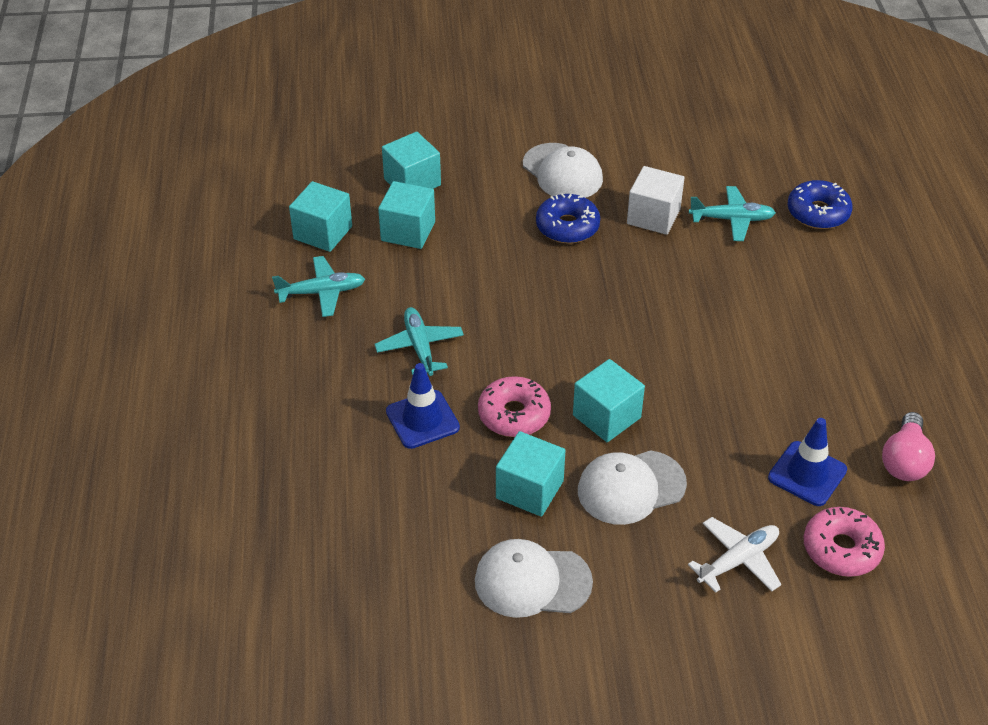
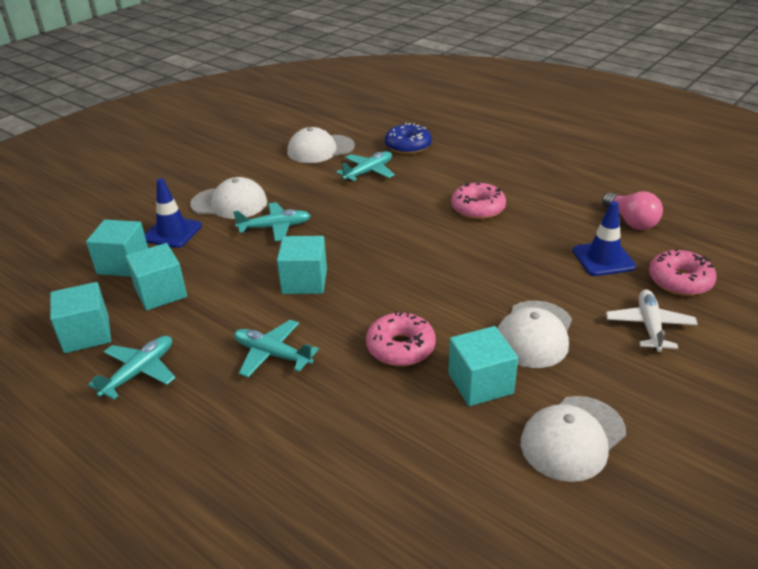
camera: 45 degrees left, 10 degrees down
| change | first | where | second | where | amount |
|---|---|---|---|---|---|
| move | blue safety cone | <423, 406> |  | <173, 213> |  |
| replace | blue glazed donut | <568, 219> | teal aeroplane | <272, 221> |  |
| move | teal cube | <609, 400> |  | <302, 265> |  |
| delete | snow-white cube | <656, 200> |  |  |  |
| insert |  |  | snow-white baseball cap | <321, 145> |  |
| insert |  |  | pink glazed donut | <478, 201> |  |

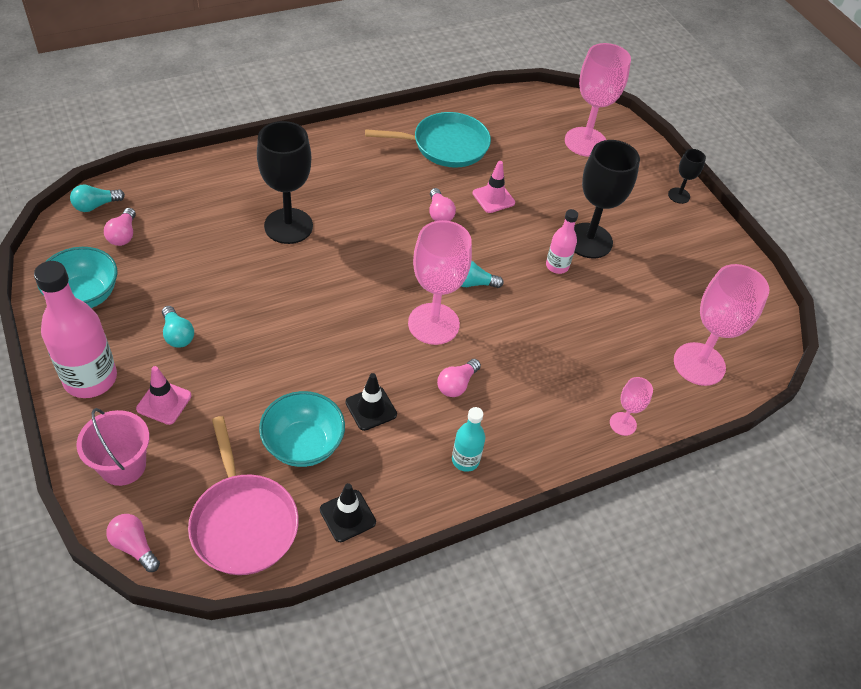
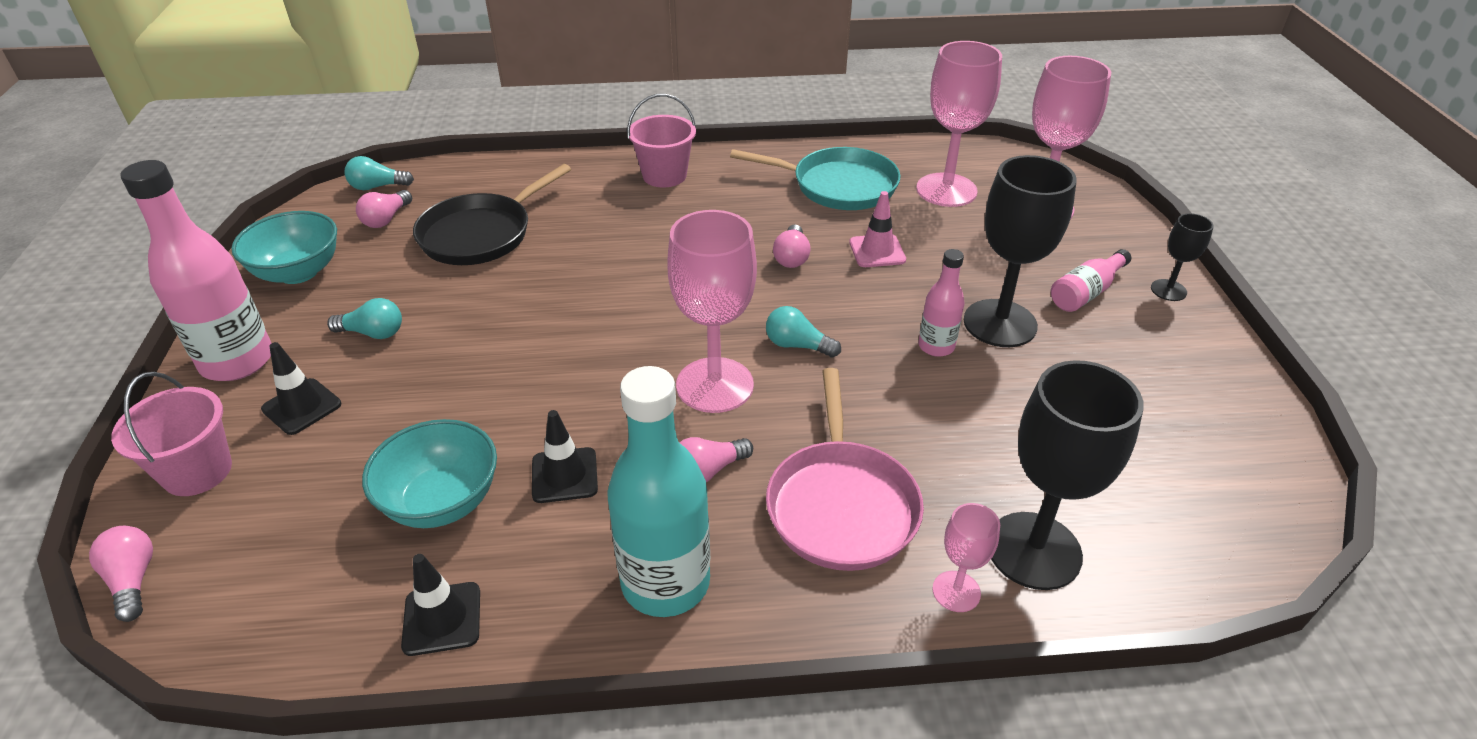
camera: 25 degrees right, 10 degrees down
| change | first | where | second | where | amount |
|---|---|---|---|---|---|
| recolor | pink safety cone | <164, 395> | ebony safety cone | <301, 388> |  |
| rotate | teal light bulb | <178, 327> |  | <364, 318> | 75 degrees counterclockwise |
| move | pink skillet | <243, 495> |  | <845, 469> |  |
| move | ebony wine glass | <285, 182> |  | <1067, 475> |  |
| resize | teal bottle | <468, 439> |  | <658, 491> | x1.90 |
| move | pink wine glass | <721, 325> |  | <959, 124> |  |
| insert |  |  | ebony skillet | <492, 214> |  |
| insert |  |  | pink sand bucket | <661, 140> |  |
| insert |  |  | pink bottle | <1091, 280> |  |

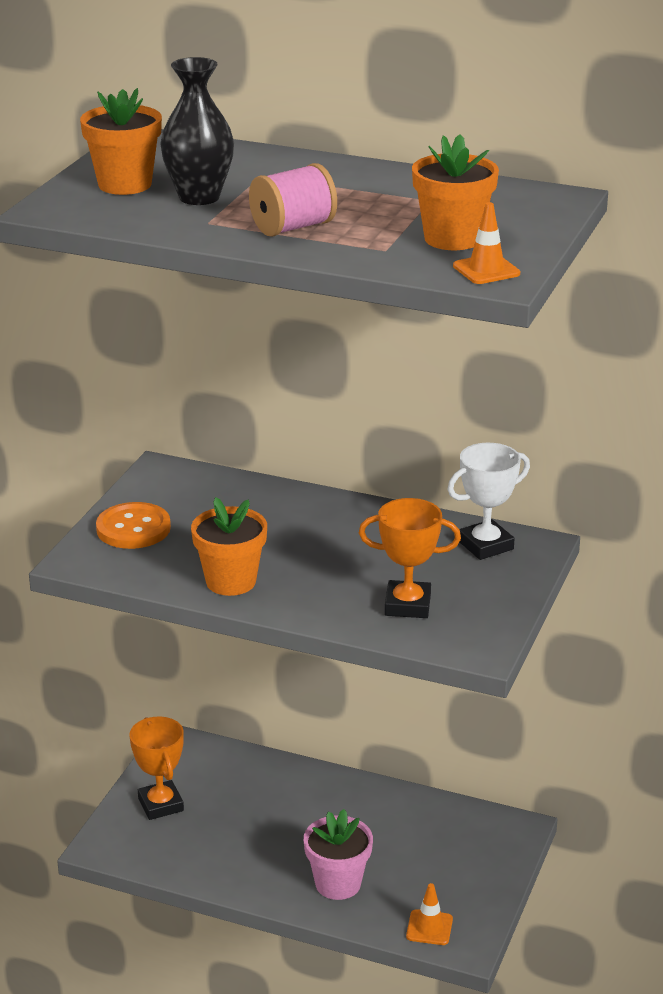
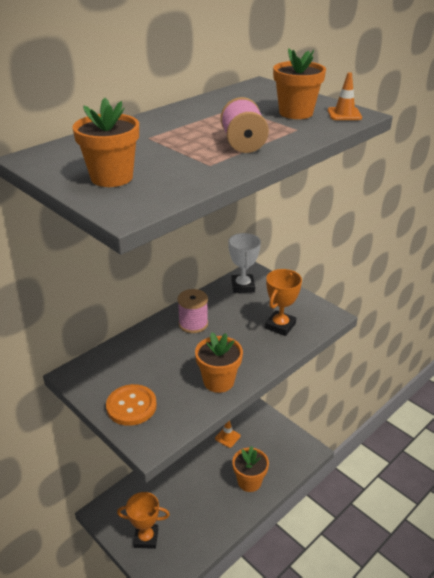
camera: 65 degrees left, 5 degrees up
| change | first | where | second | where | amount |
|---|---|---|---|---|---|
| delete | ebony tall vase | <197, 131> |  |  |  |
| recolor | pink potted plant | <338, 854> | orange potted plant | <250, 469> |  |
| move | orange safety cone | <429, 914> |  | <228, 434> |  |
| insert |  |  | pink spool | <192, 311> |  |

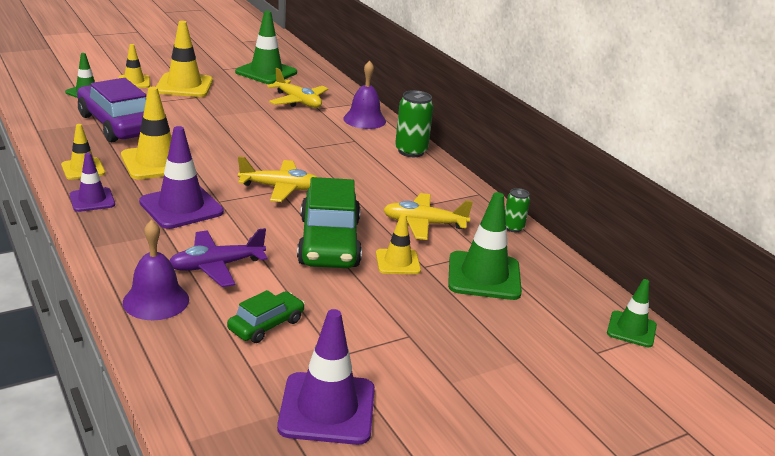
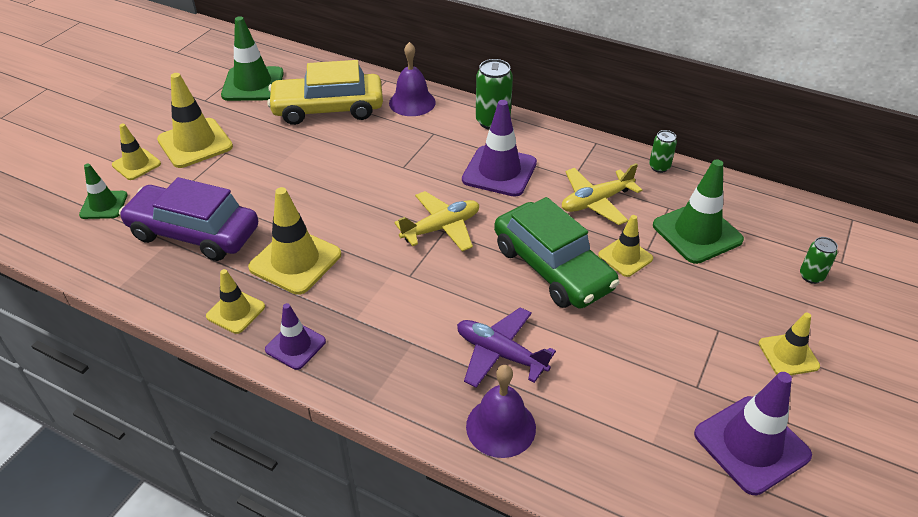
camera: 30 degrees left, 15 degrees up
| change | first | where | second | where | amount |
|---|---|---|---|---|---|
| move | royal purple safety cone | <181, 177> |  | <499, 148> |  |
| rotate | royal purple aeroplane | <219, 257> |  | <506, 347> | 90 degrees clockwise |
| delete | emerald car | <266, 316> |  |  |  |
| replace | bright yellow aeroplane | <297, 88> | bright yellow car | <325, 92> |  |
| delete | emerald safety cone | <632, 313> |  |  |  |
| insert |  |  | bright yellow safety cone | <789, 344> |  |
| insert |  |  | emerald tin | <819, 260> |  |

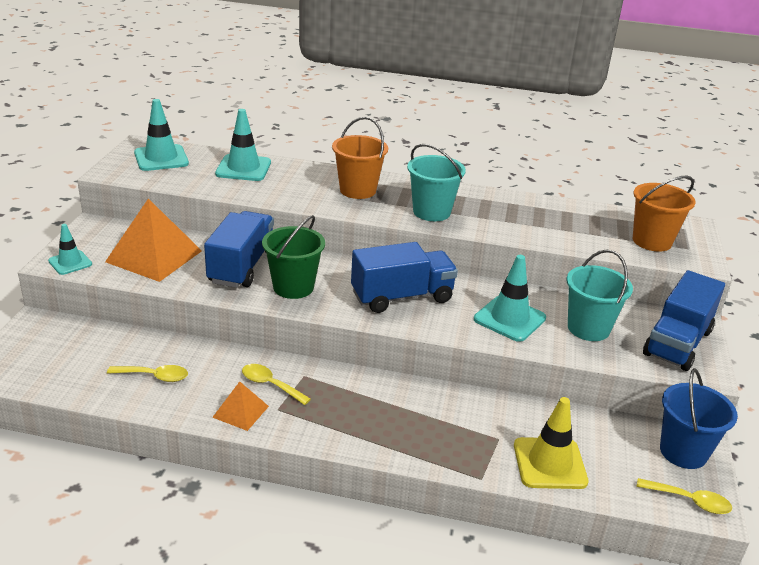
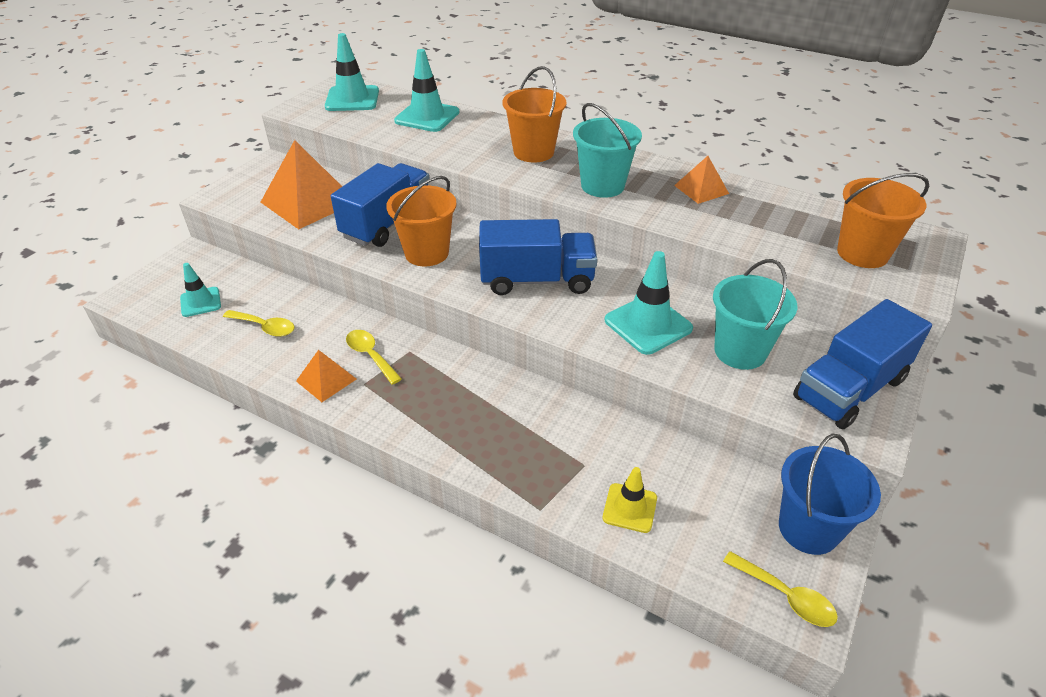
camera: 20 degrees right, 10 degrees up
| change | first | where | second | where | amount |
|---|---|---|---|---|---|
| move | teal safety cone | <70, 249> |  | <200, 290> |  |
| recolor | emerald sand bucket | <293, 257> | orange sand bucket | <421, 221> |  |
| resize | bright yellow safety cone | <551, 443> |  | <630, 500> | x0.62 |
| insert |  |  | orange pyramid shape | <701, 180> |  |

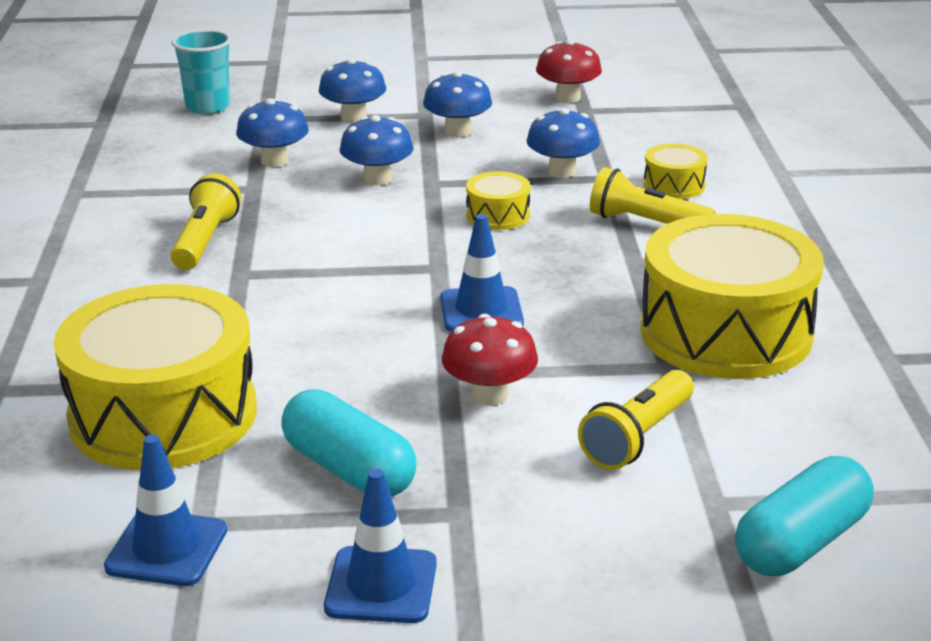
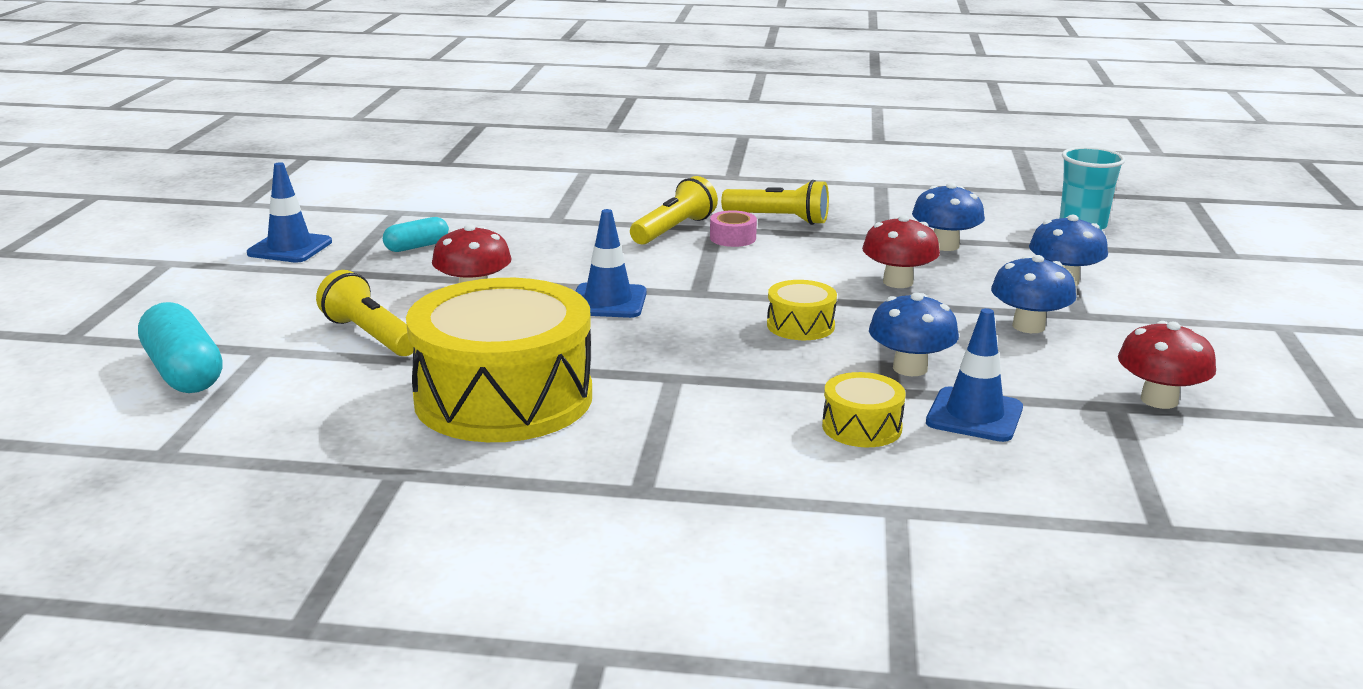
camera: 100 degrees right, 5 degrees down
| change | first | where | second | where | amount |
|---|---|---|---|---|---|
| delete | bright yellow drum | <155, 377> |  |  |  |
| move | blue safety cone | <165, 510> |  | <974, 375> |  |
| resize | teal capsule | <348, 443> |  | <416, 234> | x0.58 |
| recolor | blue fungus | <377, 150> | scarlet fungus | <901, 251> |  |
| move | bright yellow flashlight | <653, 195> |  | <674, 210> |  |
| insert |  |  | pink sticky tape | <733, 228> |  |

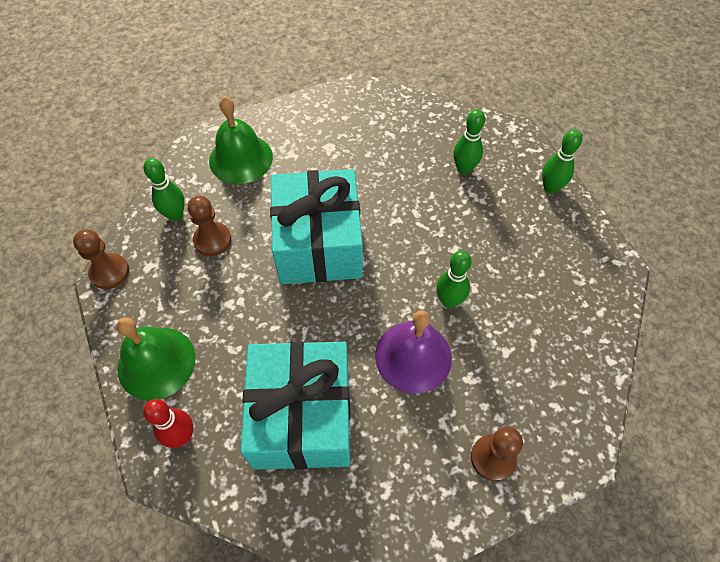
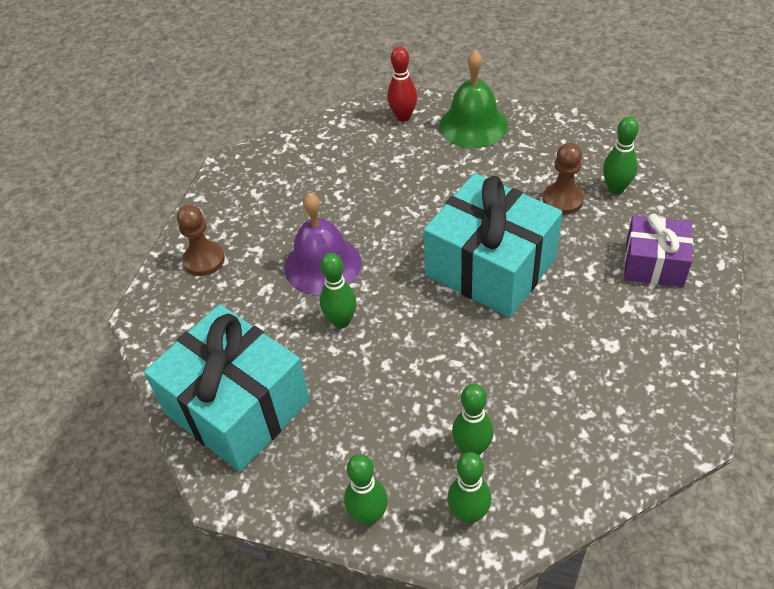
camera: 135 degrees right, 10 degrees down
| change | first | where | second | where | amount |
|---|---|---|---|---|---|
| delete | brown chess pawn | <101, 259> |  |  |  |
| replace | emerald hand bell | <241, 140> | royal purple wrapped gift | <658, 250> |  |
| move | teal wrapped gift | <295, 405> |  | <227, 388> |  |
| insert |  |  | emerald tenpin | <469, 488> |  |

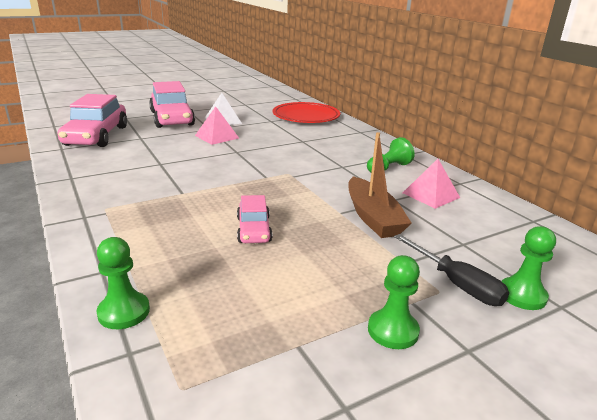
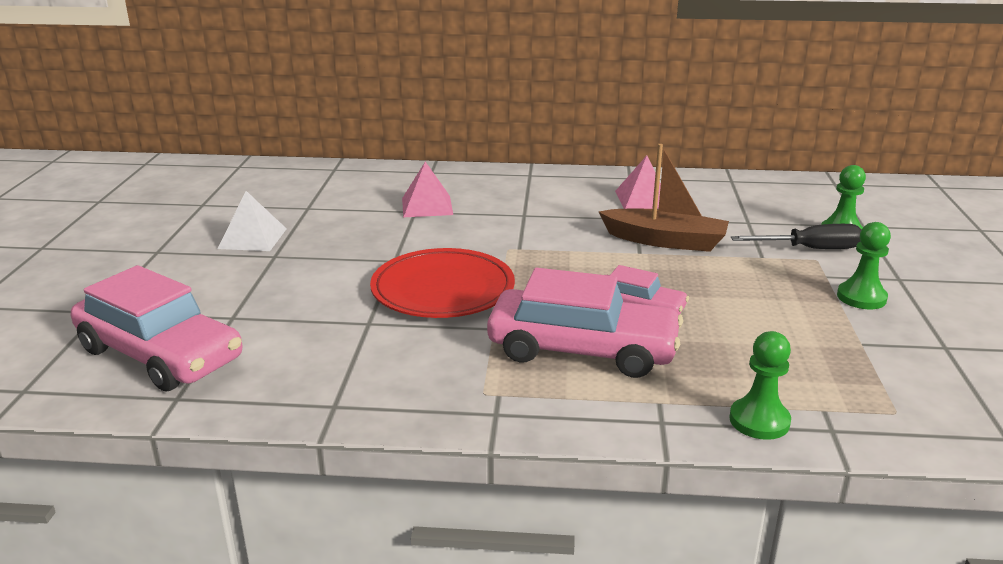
camera: 55 degrees left, 0 degrees up
| change | first | where | second | where | amount |
|---|---|---|---|---|---|
| move | pink car | <172, 104> |  | <585, 323> |  |
| move | pink pyramid shape | <217, 125> |  | <427, 189> |  |
| move | scarlet plate | <306, 112> |  | <442, 283> |  |
| delete | emerald chess pawn | <391, 154> |  |  |  |

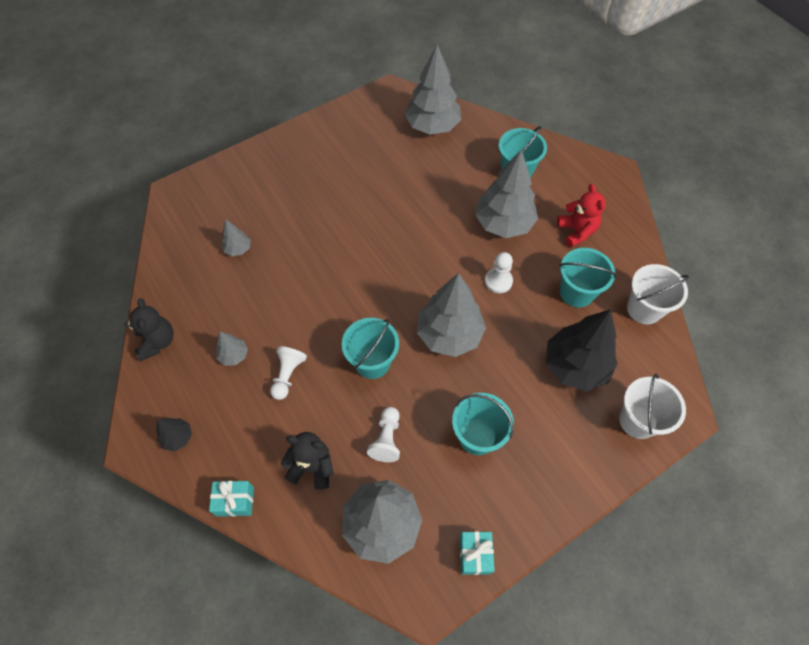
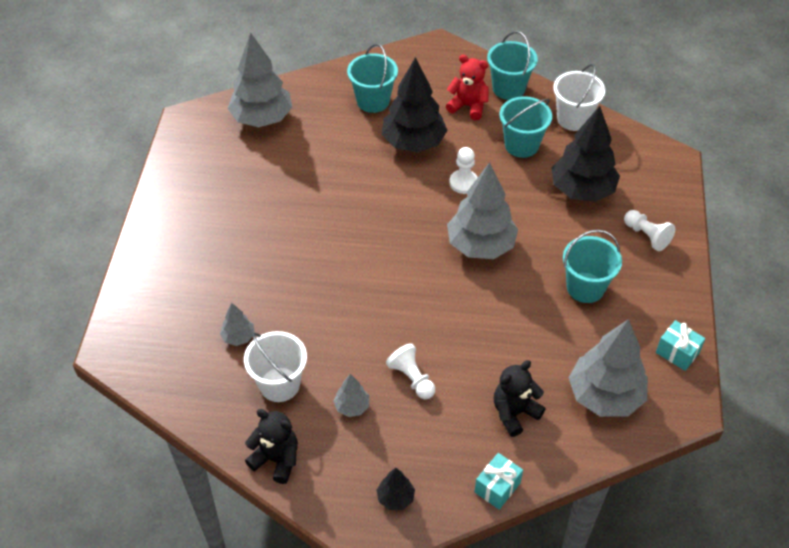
camera: 50 degrees left, 10 degrees down
| change | first | where | second | where | amount |
|---|---|---|---|---|---|
| move | teal sand bucket | <370, 348> |  | <512, 65> |  |
| move | snow-white chess pawn | <383, 434> |  | <649, 230> |  |
| recolor | gray toy tree | <506, 193> | ebony toy tree | <414, 105> |  |
| move | snow-white sand bucket | <652, 406> |  | <275, 366> |  |

